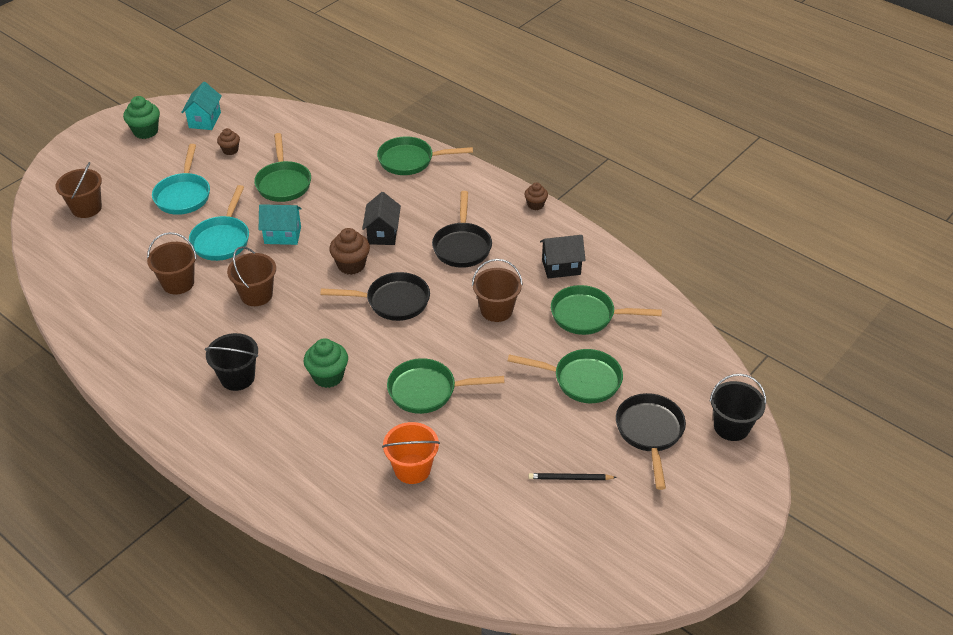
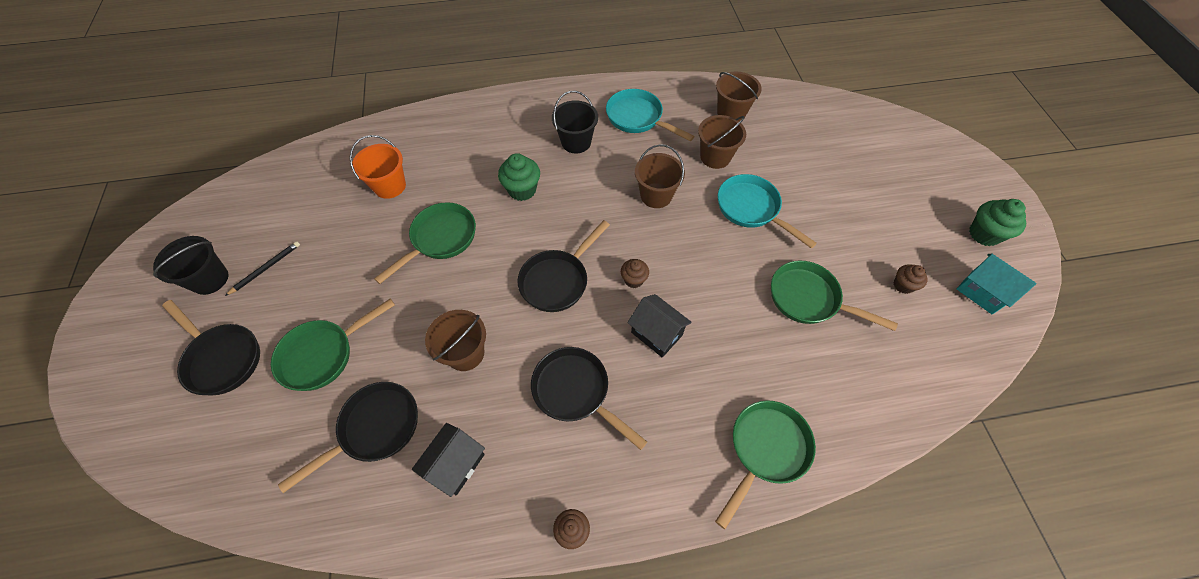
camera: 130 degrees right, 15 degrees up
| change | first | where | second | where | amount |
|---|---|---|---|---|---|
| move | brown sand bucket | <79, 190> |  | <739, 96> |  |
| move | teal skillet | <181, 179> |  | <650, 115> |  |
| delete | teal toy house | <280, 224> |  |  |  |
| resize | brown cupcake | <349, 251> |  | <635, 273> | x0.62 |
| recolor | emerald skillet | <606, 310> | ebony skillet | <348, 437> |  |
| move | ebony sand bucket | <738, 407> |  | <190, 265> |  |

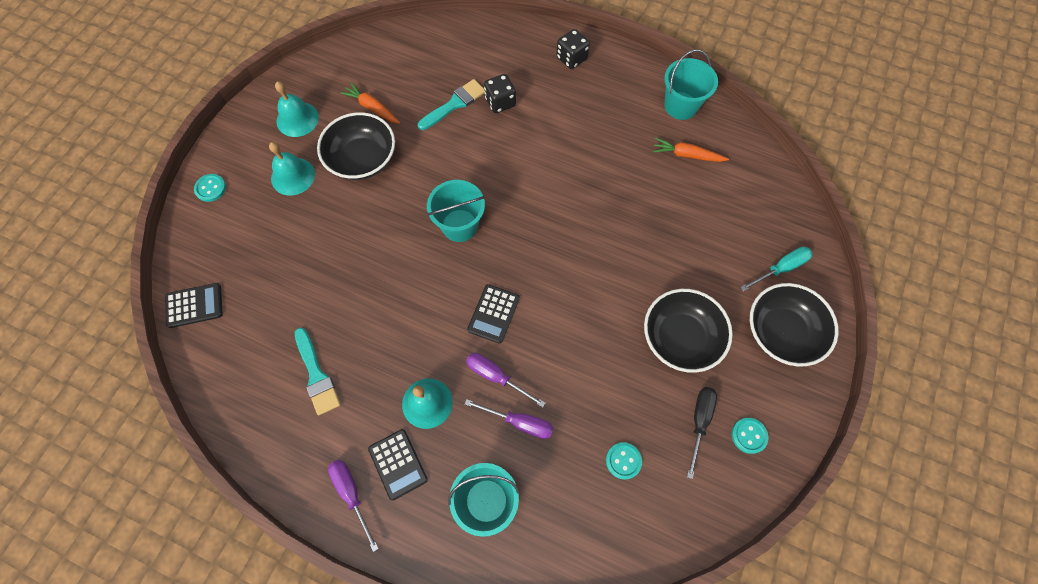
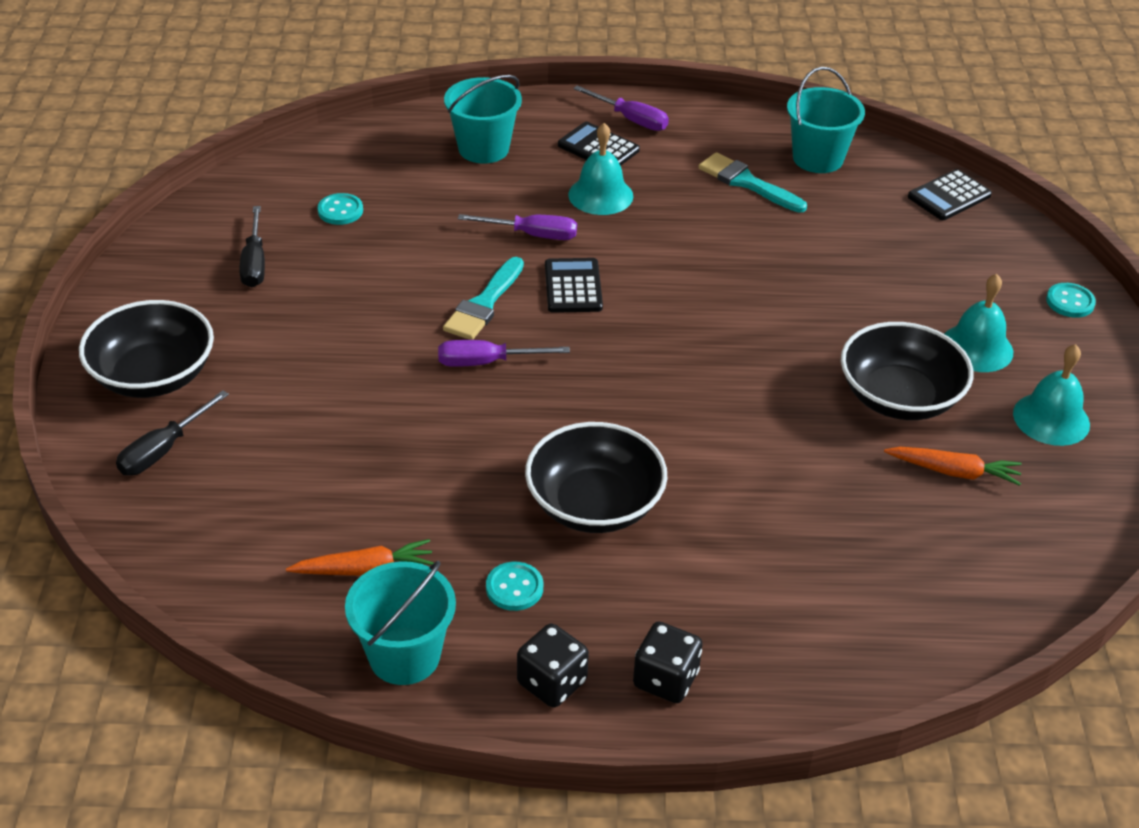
camera: 155 degrees right, 25 degrees down
| change | first | where | second | where | amount |
|---|---|---|---|---|---|
| move | teal paint brush | <451, 104> |  | <483, 298> |  |
| move | teal sand bucket | <456, 211> |  | <826, 120> |  |
| move | royal purple hand screwdriver | <509, 419> |  | <504, 353> |  |
| move | ebony dice | <500, 93> |  | <553, 665> |  |
| move | ebony bowl | <688, 331> |  | <596, 477> |  |
| move | teal shirt button | <750, 436> |  | <514, 586> |  |
| recolor | teal hand screwdriver | <776, 269> | ebony hand screwdriver | <172, 433> |  |

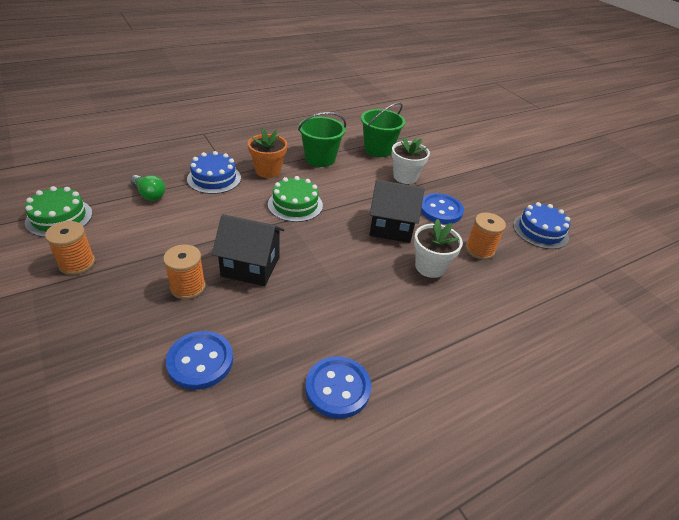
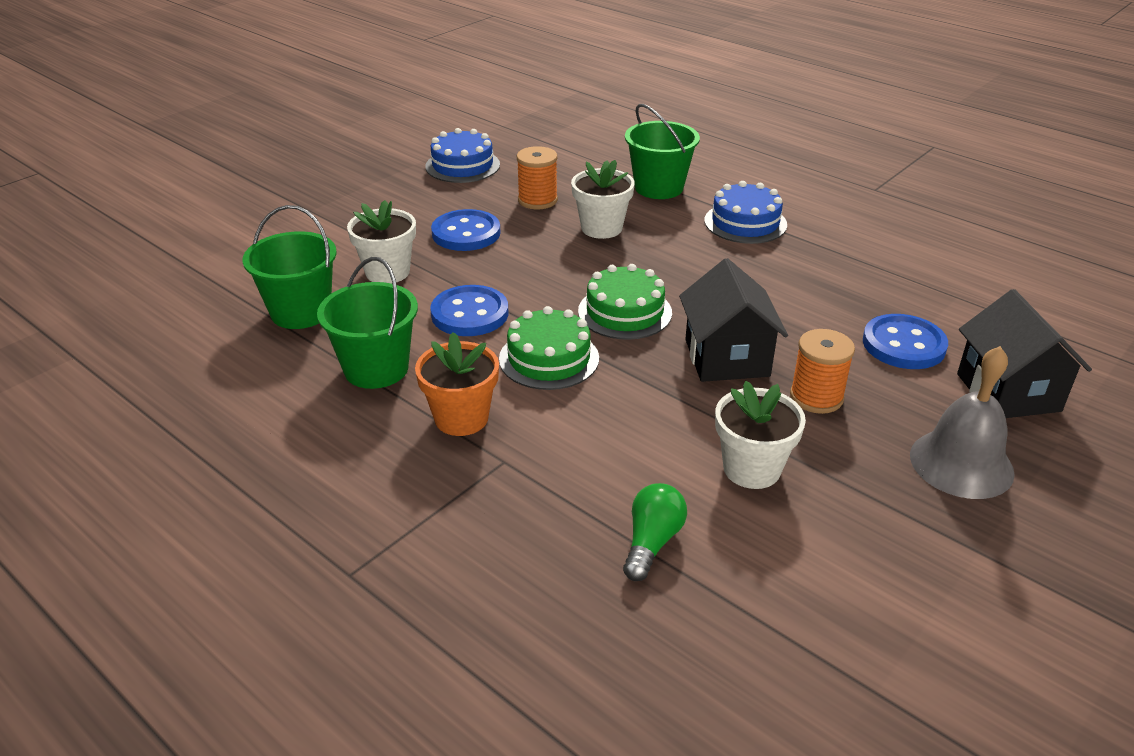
camera: 105 degrees left, 5 degrees down
| change | first | where | second | where | amount |
|---|---|---|---|---|---|
| move | emerald gateau | <58, 211> |  | <625, 302> |  |
| delete | orange spool | <70, 248> |  |  |  |
| move | blue gateau | <214, 172> |  | <745, 212> |  |
| move | blue shirt button | <338, 387> |  | <469, 310> |  |
| move | ebony toy house | <397, 211> |  | <1024, 353> |  |
| insert |  |  | emerald sand bucket | <662, 151> |  |
| insert |  |  | snow-white potted plant | <760, 435> |  |
| insert |  |  | gray hand bell | <962, 422> |  |

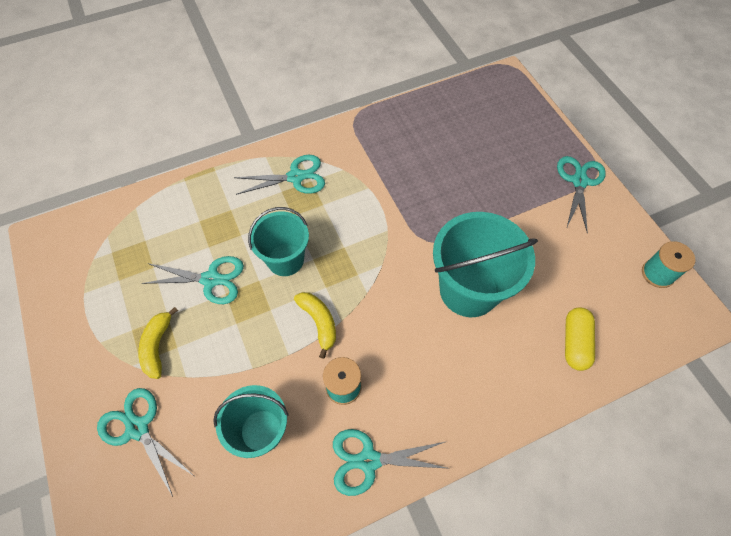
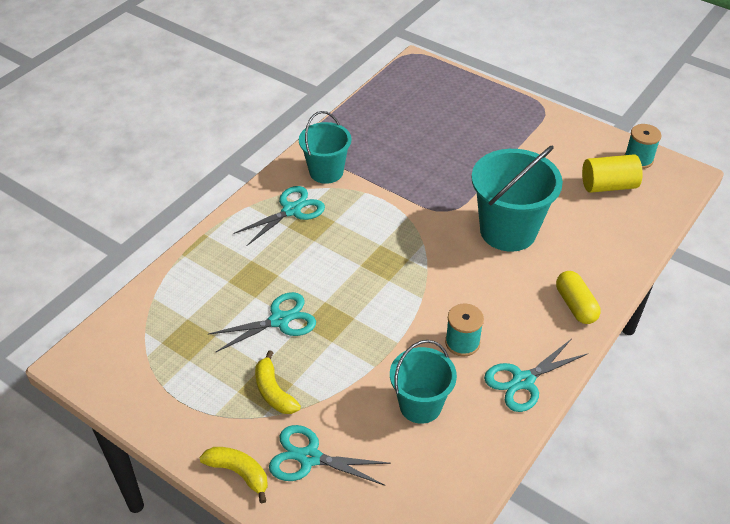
camera: 30 degrees left, 15 degrees down
| change | first | where | second | where | amount |
|---|---|---|---|---|---|
| move | teal sand bucket | <278, 241> |  | <325, 147> |  |
| move | bright yellow banana fruit | <315, 325> |  | <233, 475> |  |
| delete | teal shears | <581, 194> |  |  |  |
| move | bright yellow capsule | <580, 339> |  | <578, 297> |  |
| insert |  |  | bright yellow solid cylinder | <612, 173> |  |

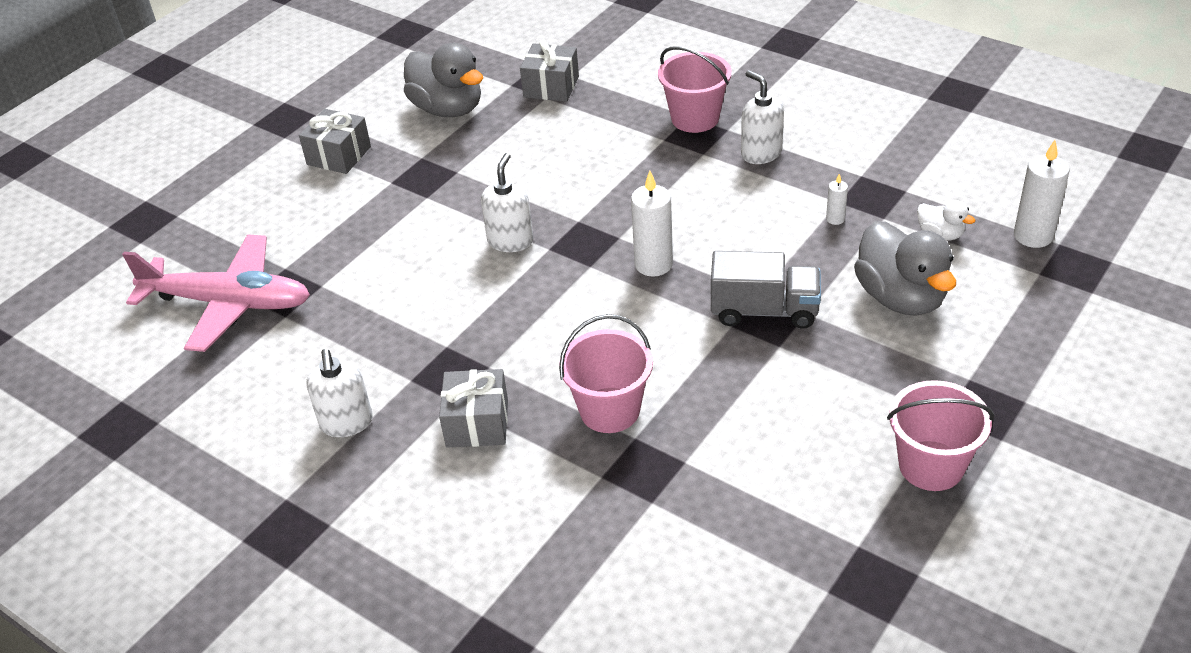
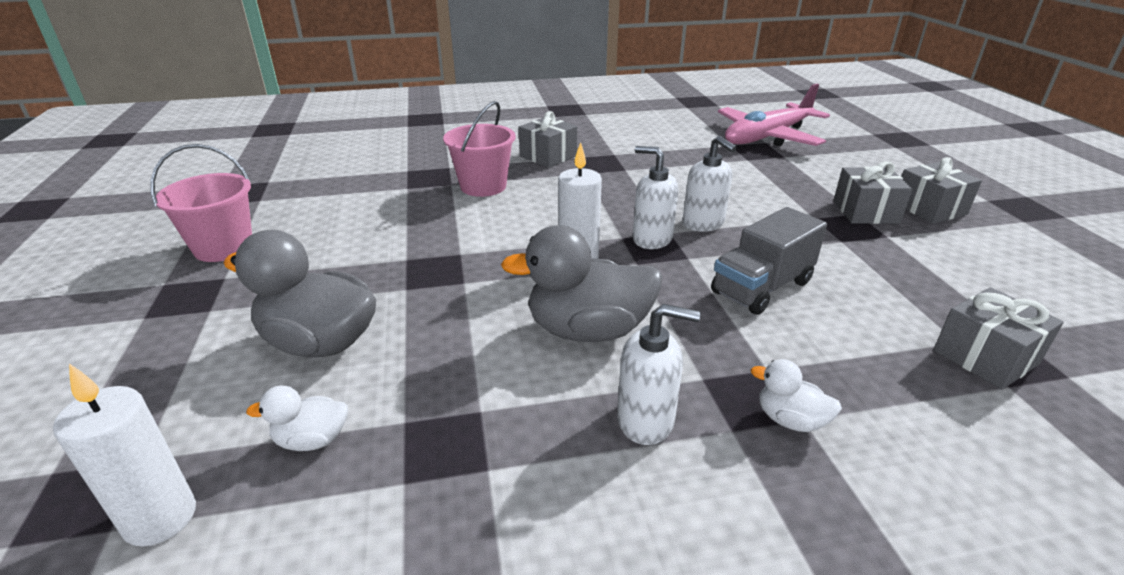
camera: 130 degrees right, 10 degrees down
| change | first | where | second | where | amount |
|---|---|---|---|---|---|
| move | snow-white soap pump | <340, 393> |  | <655, 197> |  |
| move | gray rubber duck | <443, 80> |  | <582, 283> |  |
| replace | pink sand bucket | <695, 89> | snow-white rubber duck | <796, 395> |  |
| move | gray truck | <766, 290> |  | <769, 261> |  |
| delete | snow-white wax candle | <837, 199> |  |  |  |
| insert |  |  | gray wrapped gift | <873, 192> |  |

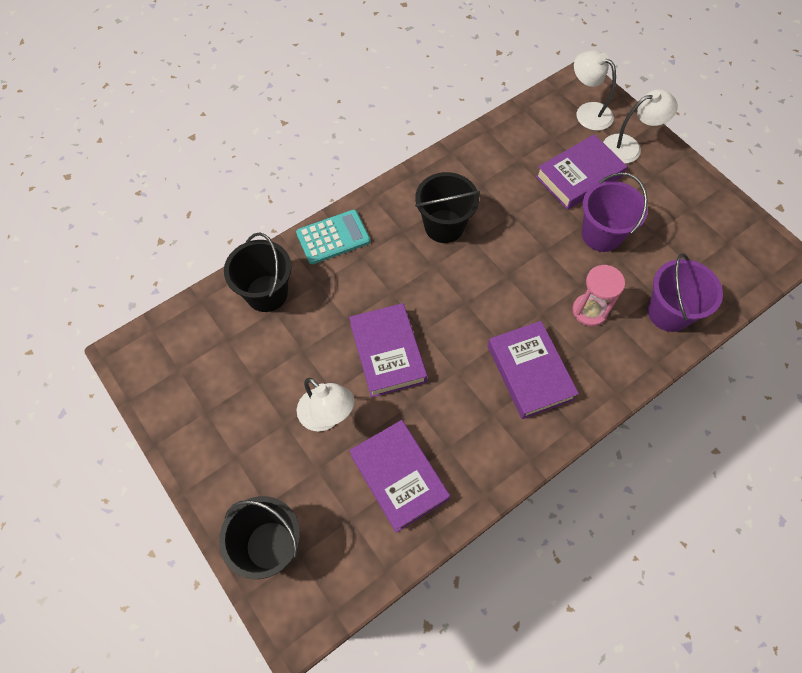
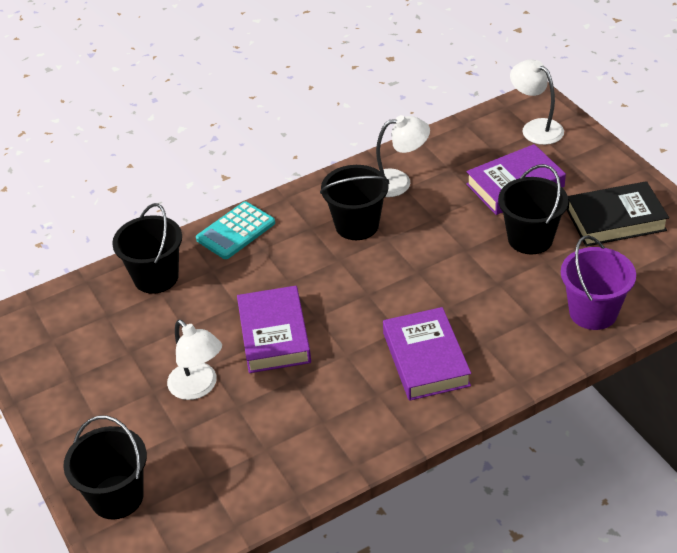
camera: 10 degrees right, 20 degrees down
| change | first | where | second | where | amount |
|---|---|---|---|---|---|
| rotate | teal pocket calculator | <333, 237> |  | <235, 230> | 150 degrees clockwise |
| delete | royal purple hardback | <399, 476> |  |  |  |
| delete | pink sandglass | <598, 295> |  |  |  |
| recolor | royal purple sand bucket | <615, 212> | ebony sand bucket | <533, 209> |  |
| move | snow-white reading lamp | <640, 126> |  | <403, 156> |  |
| insert |  |  | ebony hardback | <617, 213> |  |

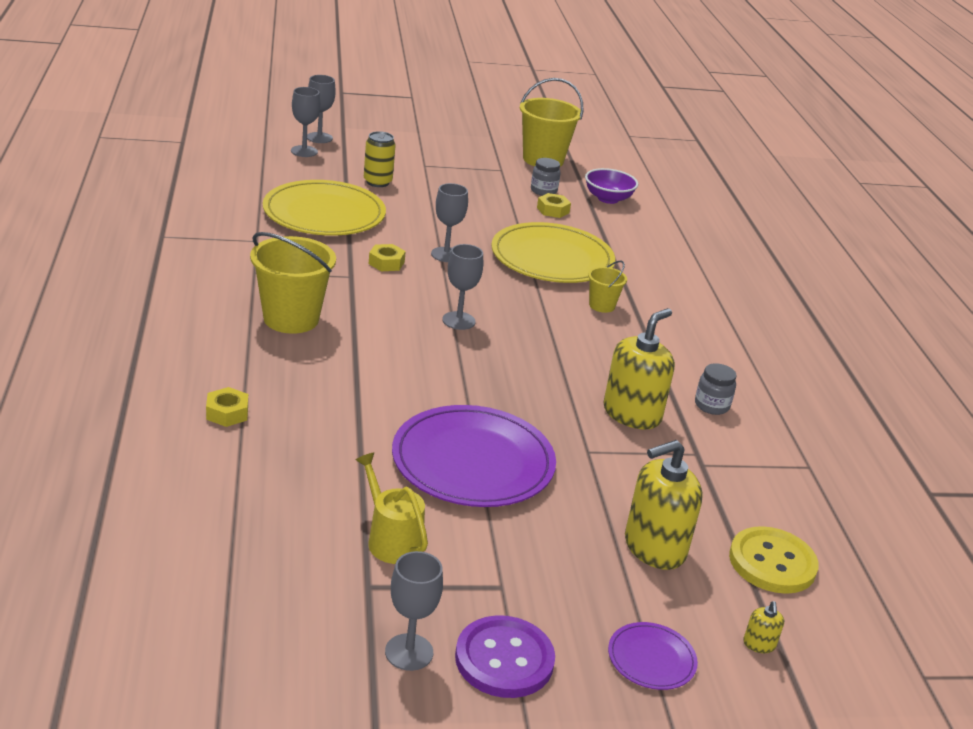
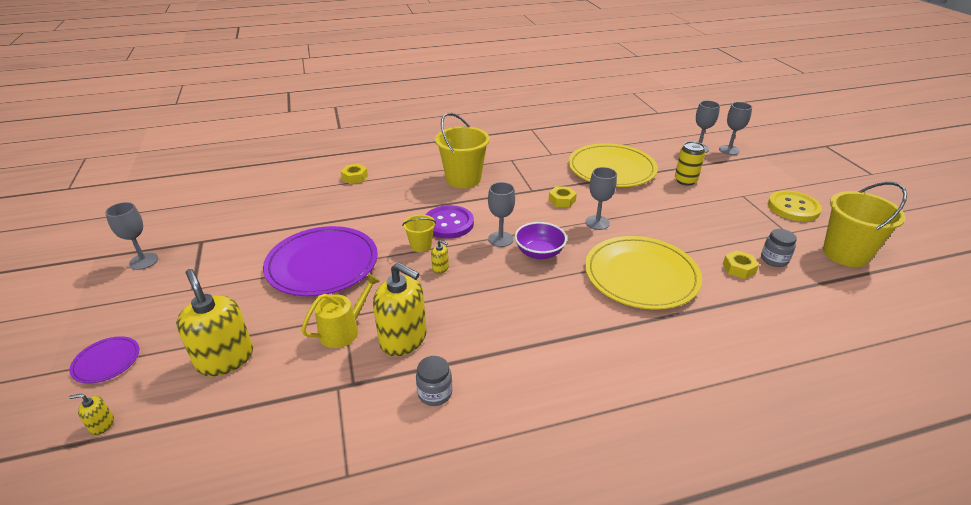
camera: 85 degrees right, 5 degrees up
| change | first | where | second | where | amount |
|---|---|---|---|---|---|
| move | bright yellow sprinkling can | <391, 508> |  | <340, 311> |  |
| move | royal purple shirt button | <505, 656> |  | <449, 222> |  |
| move | royal purple bowl | <611, 186> |  | <541, 240> |  |
| move | bright yellow sand bucket | <607, 287> |  | <419, 233> |  |
| move | bright yellow shirt button | <774, 560> |  | <795, 206> |  |
| insert |  |  | bright yellow soap pump | <440, 257> |  |

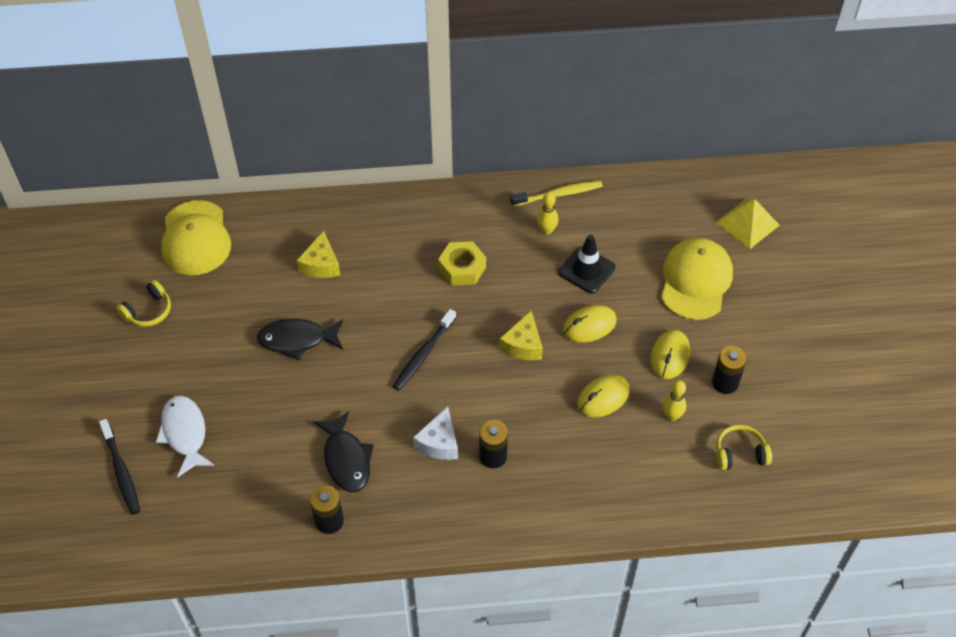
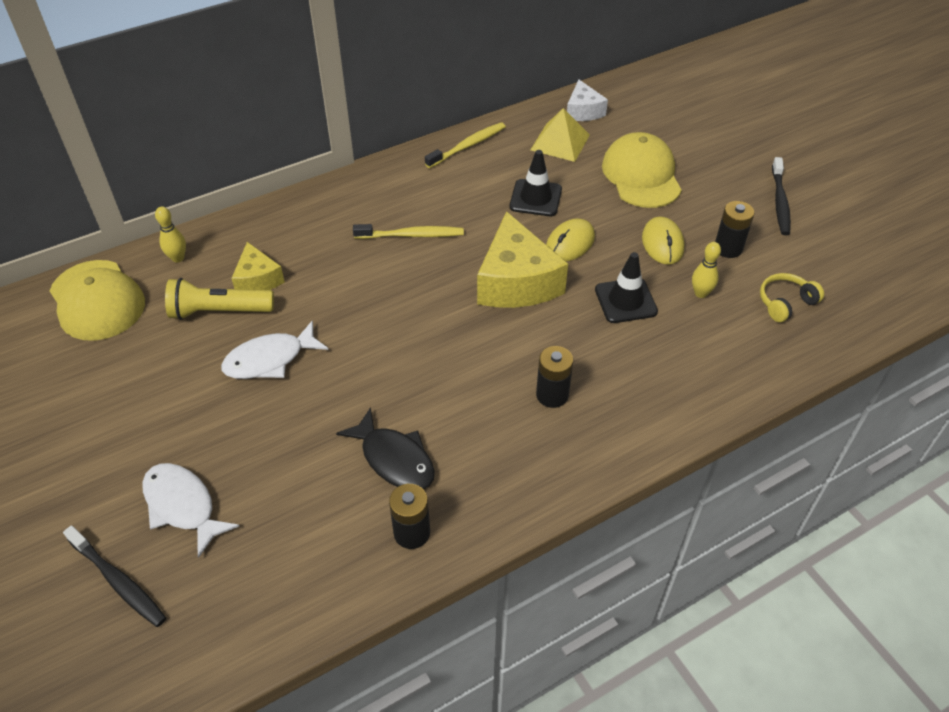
camera: 25 degrees left, 5 degrees down
| change | first | where | second | where | amount |
|---|---|---|---|---|---|
| delete | bright yellow headphones | <143, 303> |  |  |  |
| recolor | ebony fish | <300, 339> | snow-white fish | <275, 349> |  |
| move | ebony dental brush | <424, 349> |  | <781, 196> |  |
| move | snow-white cheese wedge | <435, 433> |  | <587, 100> |  |
| replace | bright yellow hex nut | <462, 263> | bright yellow dental brush | <408, 231> |  |
| resize | bright yellow cheese wedge | <521, 335> |  | <522, 259> | x1.81 |
| move | bright yellow tenpin | <547, 213> |  | <170, 235> |  |
| replace | bright yellow PC mouse | <603, 396> | ebony safety cone | <626, 287> |  |
| move | bright yellow pyramid shape | <747, 223> |  | <560, 135> |  |
| insert |  |  | bright yellow flashlight | <219, 299> |  |

